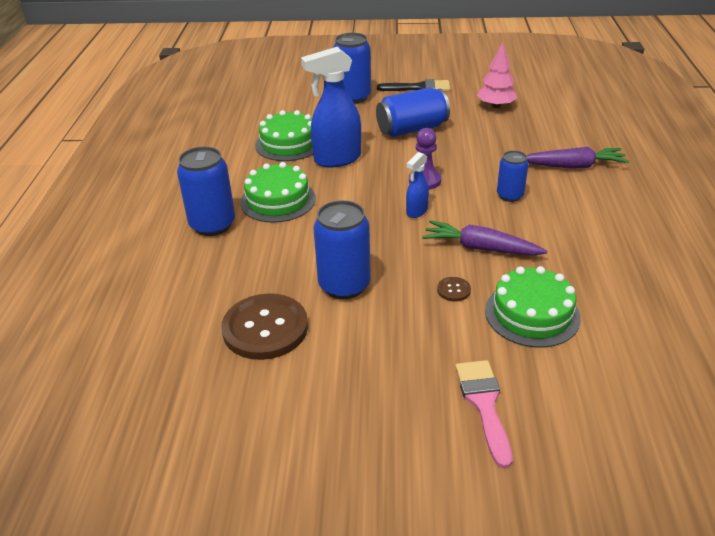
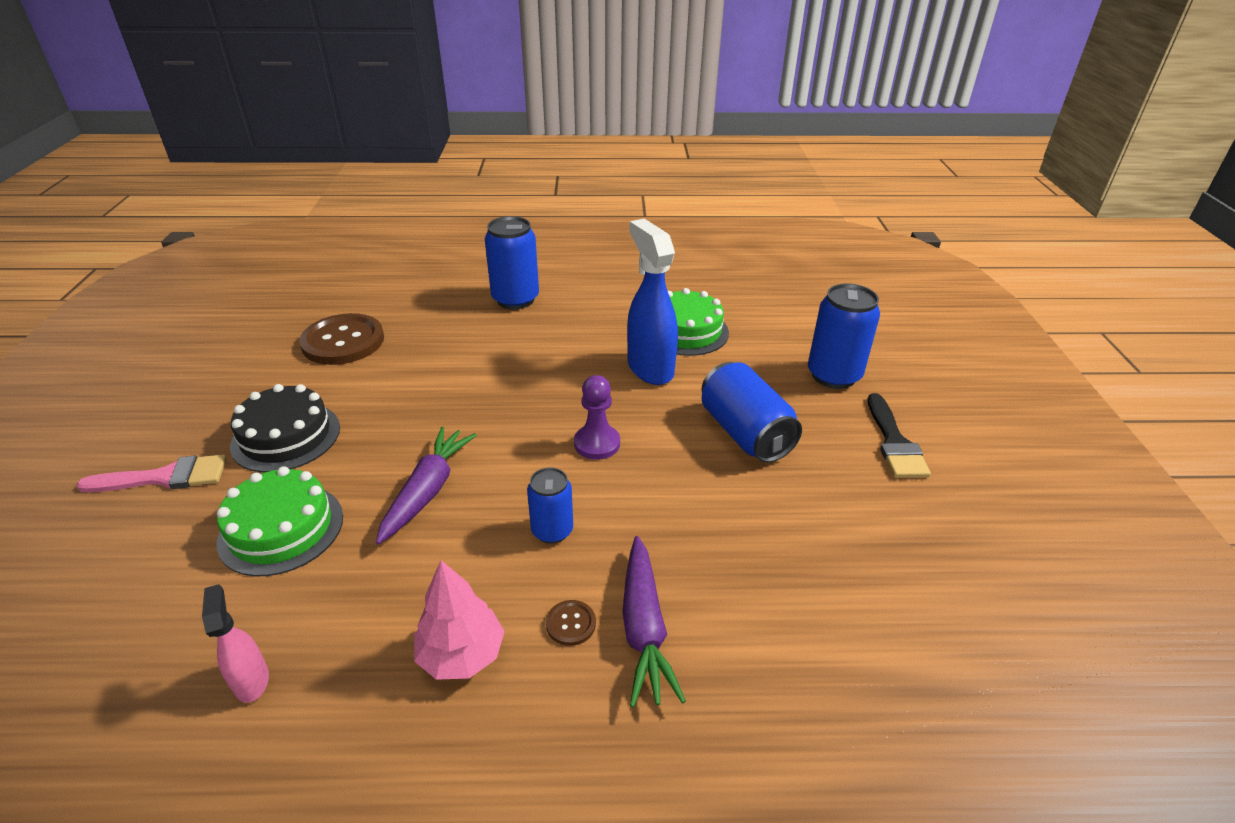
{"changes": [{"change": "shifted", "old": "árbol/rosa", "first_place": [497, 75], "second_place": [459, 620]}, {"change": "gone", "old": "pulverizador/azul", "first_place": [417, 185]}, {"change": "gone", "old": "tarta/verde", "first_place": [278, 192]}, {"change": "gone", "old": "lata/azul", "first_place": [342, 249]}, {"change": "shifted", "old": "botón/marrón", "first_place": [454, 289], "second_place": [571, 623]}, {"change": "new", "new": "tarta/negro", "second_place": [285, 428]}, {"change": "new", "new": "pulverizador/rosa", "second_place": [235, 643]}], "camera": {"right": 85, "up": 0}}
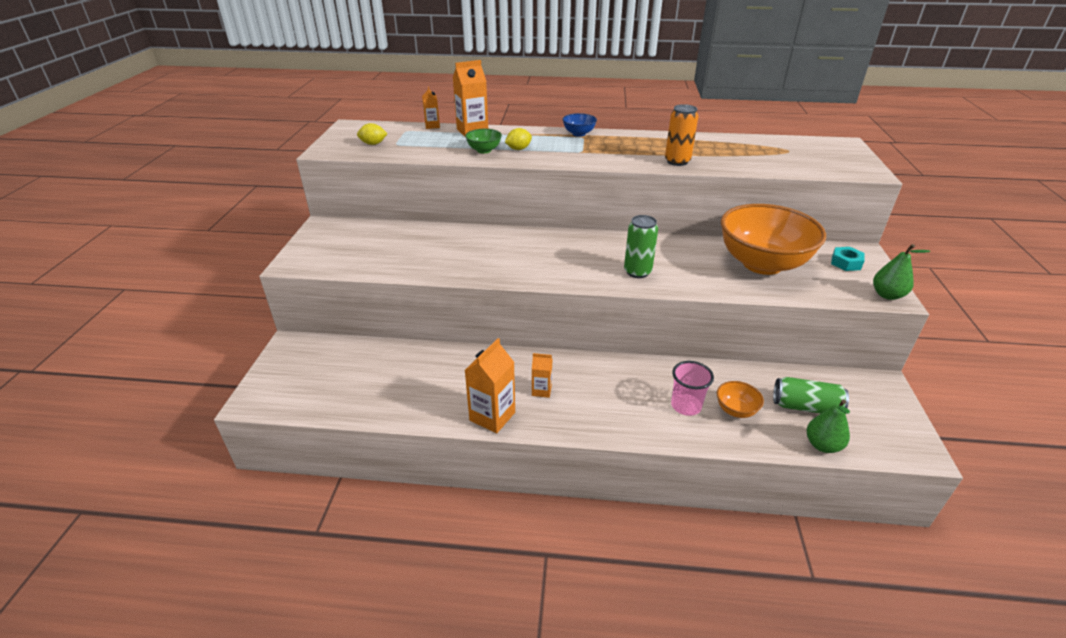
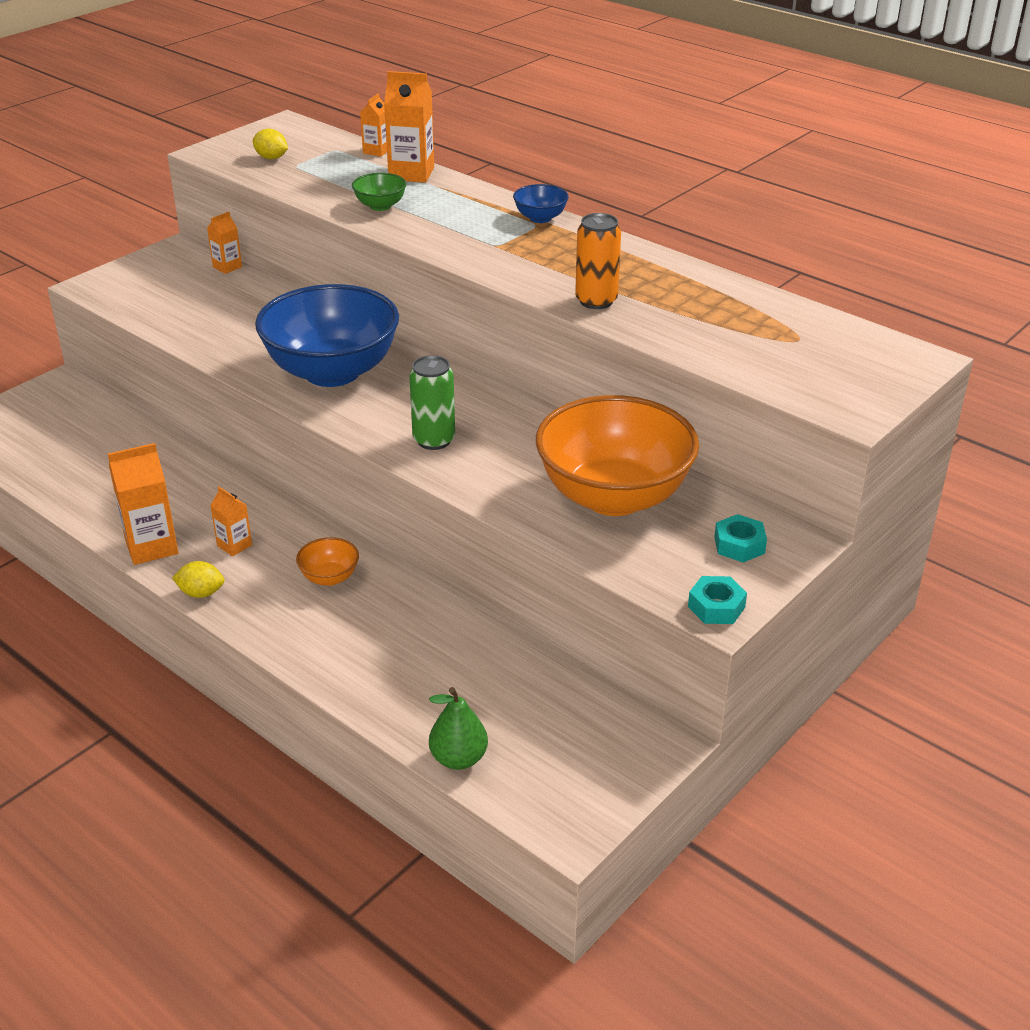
{"changes": [{"change": "shifted", "old": "limón/amarillo", "first_place": [518, 139], "second_place": [198, 579]}, {"change": "swapped", "old": "pera/verde", "new": "tuerca/turquesa", "first_place": [901, 272], "second_place": [717, 600]}, {"change": "gone", "old": "vaso/rosa", "first_place": [692, 388]}, {"change": "gone", "old": "lata/verde", "first_place": [811, 395]}, {"change": "shifted", "old": "cuenco/naranja", "first_place": [740, 399], "second_place": [327, 561]}, {"change": "new", "new": "cartón de leche/naranja", "second_place": [224, 243]}, {"change": "new", "new": "cuenco/azul", "second_place": [327, 335]}], "camera": {"right": 35, "up": 0}}
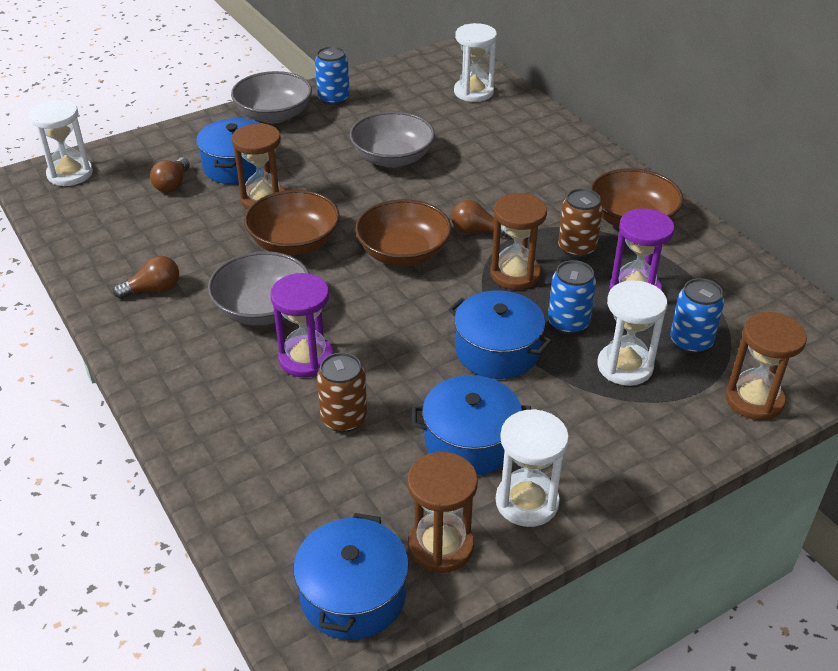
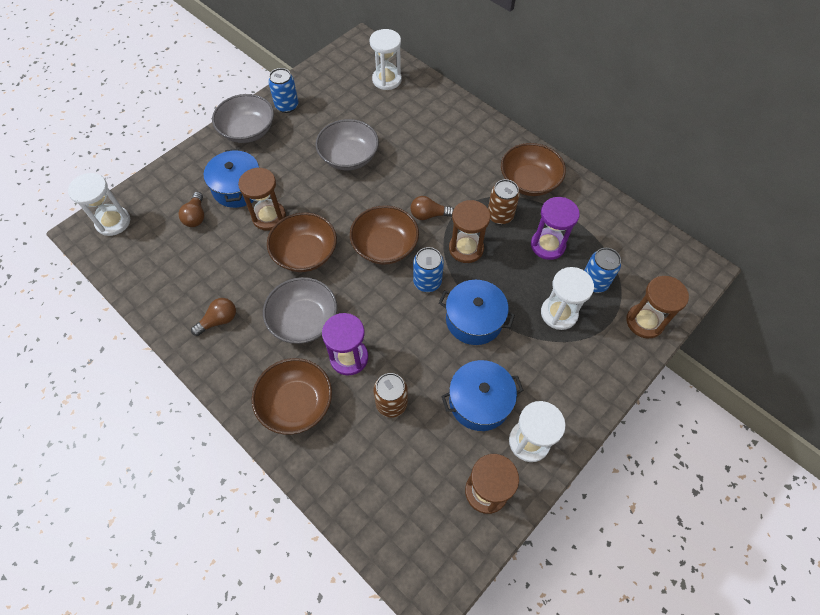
{"changes": [{"change": "shifted", "old": "lata/azul", "first_place": [572, 297], "second_place": [428, 269]}, {"change": "gone", "old": "olla/azul", "first_place": [351, 576]}, {"change": "new", "new": "cuenco/marrón", "second_place": [292, 396]}], "camera": {"right": -15, "up": 20}}
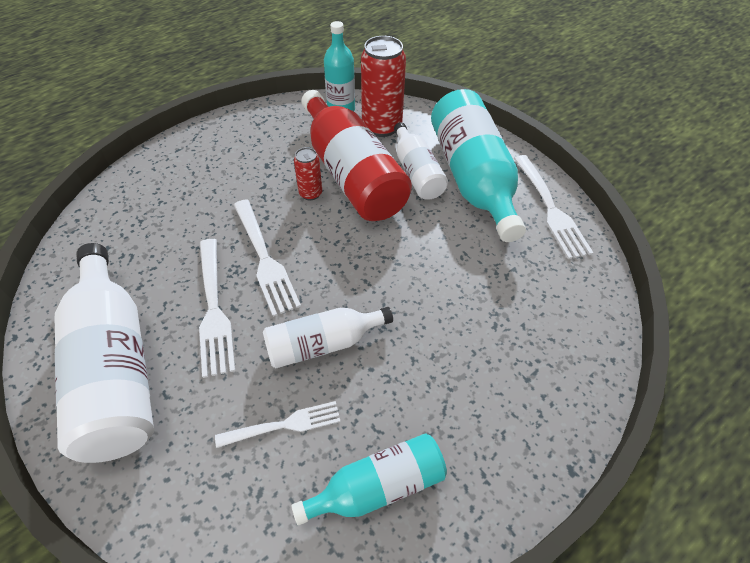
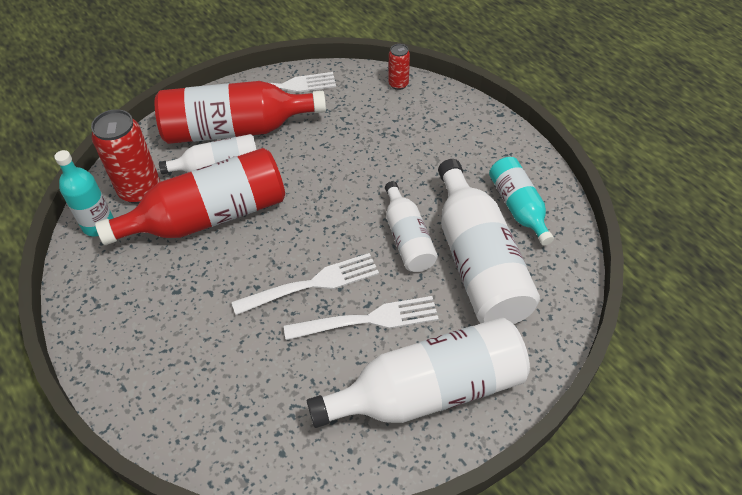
{"changes": [{"change": "repainted", "old": "botella/turquesa", "new": "botella/rojo", "first_place": [478, 165], "second_place": [240, 112]}, {"change": "shifted", "old": "lata/rojo", "first_place": [308, 173], "second_place": [399, 67]}, {"change": "swapped", "old": "tenedor/blanco", "new": "botella/blanco", "first_place": [278, 424], "second_place": [489, 241]}], "camera": {"right": -85, "up": 0}}
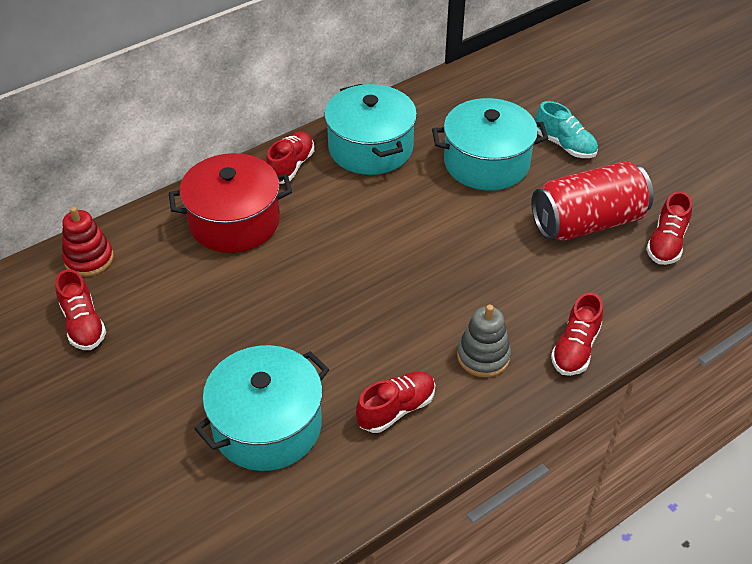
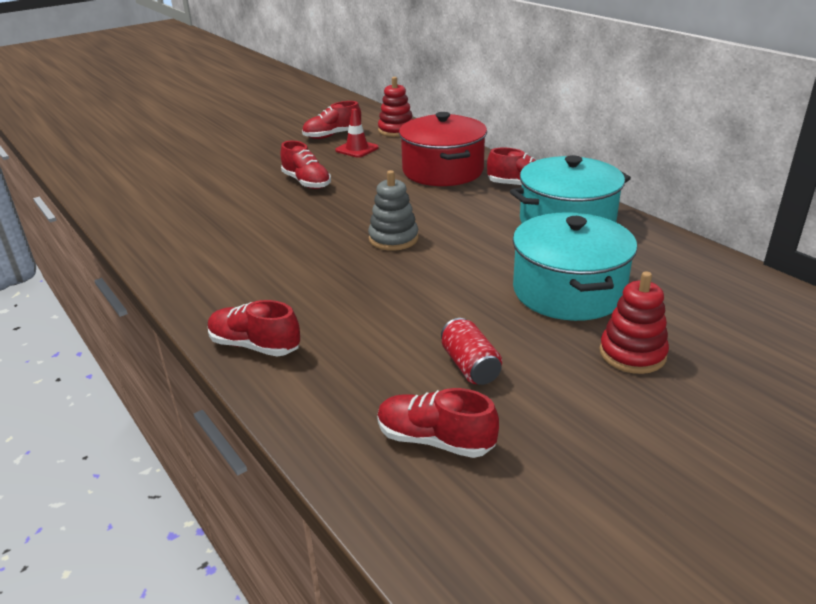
{"changes": [{"change": "swapped", "old": "zapato/turquesa", "new": "juguete apilable/rojo", "first_place": [567, 129], "second_place": [634, 322]}, {"change": "scaled", "old": "lata/rojo", "first_place": [593, 201], "second_place": [471, 351], "factor": 0.47}, {"change": "shifted", "old": "juguete apilable/gris", "first_place": [484, 341], "second_place": [393, 210]}, {"change": "gone", "old": "olla/turquesa", "first_place": [261, 408]}, {"change": "shifted", "old": "zapato/rojo", "first_place": [395, 402], "second_place": [305, 165]}, {"change": "new", "new": "cono de tráfico/rojo", "second_place": [357, 133]}], "camera": {"right": 90, "up": -15}}
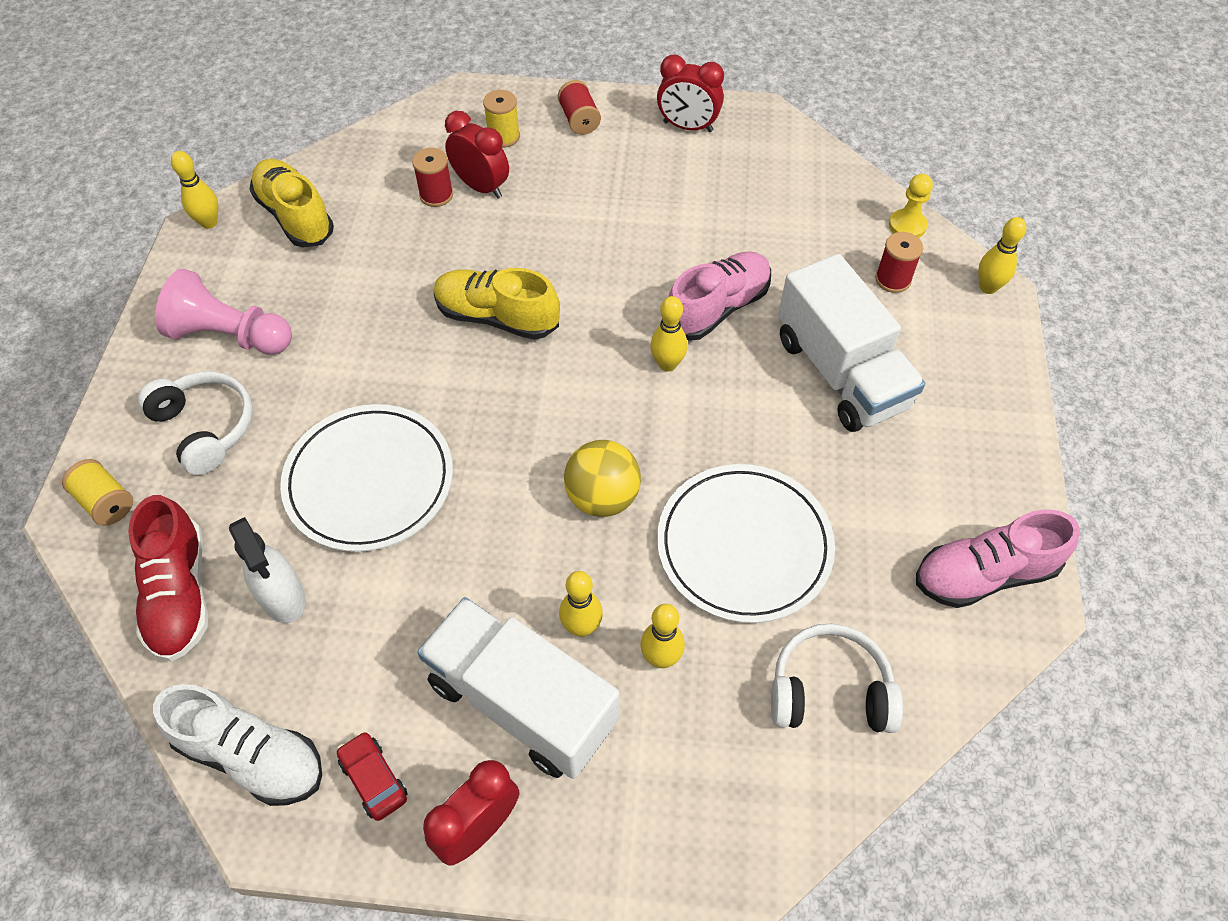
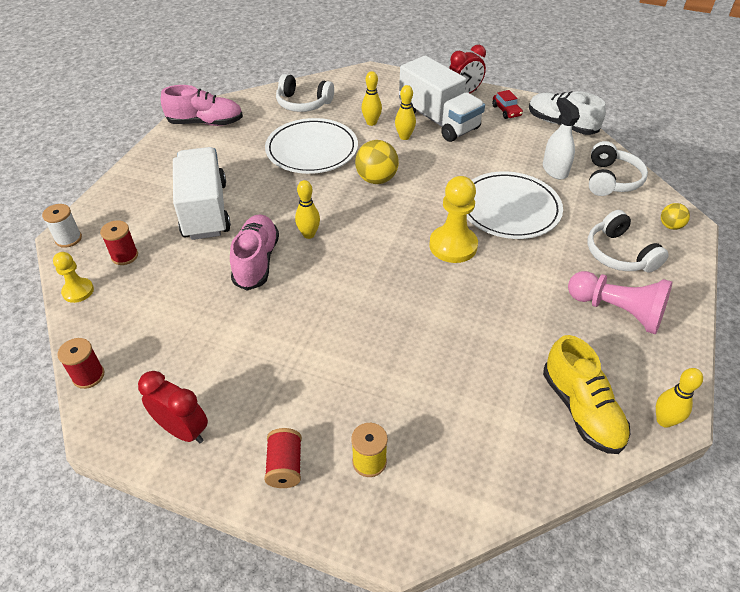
{"changes": [{"change": "gone", "old": "despertador/rojo", "first_place": [477, 155]}, {"change": "shifted", "old": "carrete/rojo", "first_place": [432, 177], "second_place": [81, 363]}, {"change": "swapped", "old": "bolo/amarillo", "new": "carrete/blanco", "first_place": [1002, 255], "second_place": [62, 226]}, {"change": "rotated", "old": "zapato/rosa", "first_place": [719, 296], "second_place": [254, 252], "degrees": 120}, {"change": "gone", "old": "zapato/amarillo", "first_place": [496, 304]}, {"change": "swapped", "old": "carrete/amarillo", "new": "pelota/amarillo", "first_place": [97, 492], "second_place": [675, 216]}, {"change": "swapped", "old": "zapato/rojo", "new": "auriculares/blanco", "first_place": [168, 578], "second_place": [618, 168]}, {"change": "new", "new": "peón/amarillo", "second_place": [453, 219]}], "camera": {"right": -165, "up": -10}}
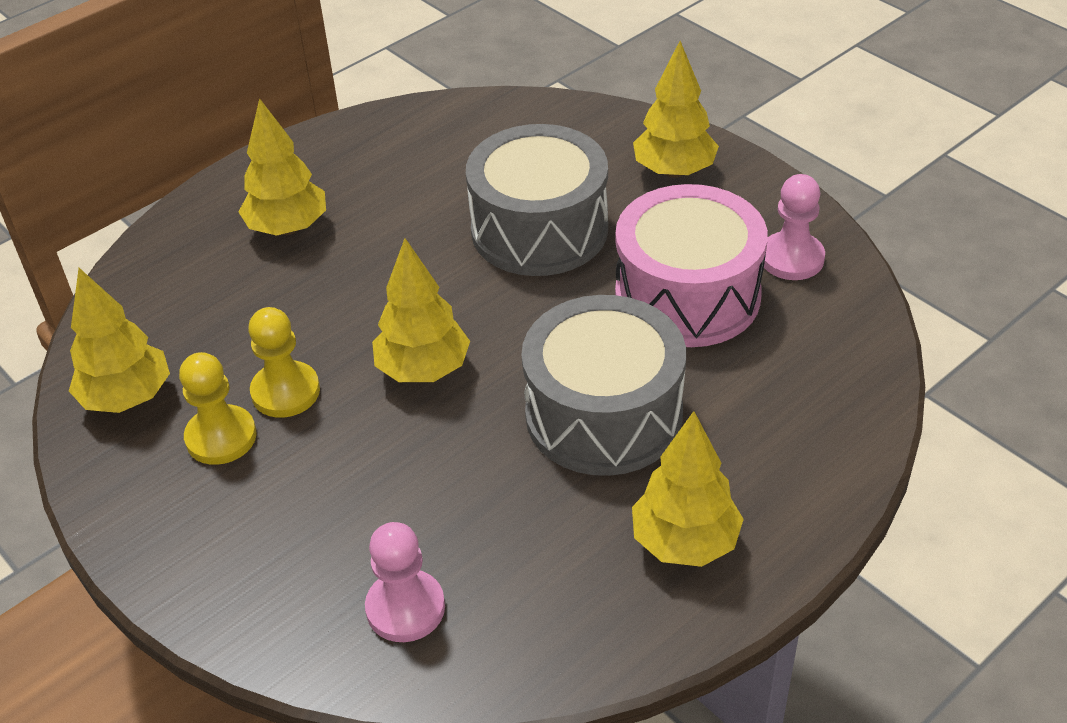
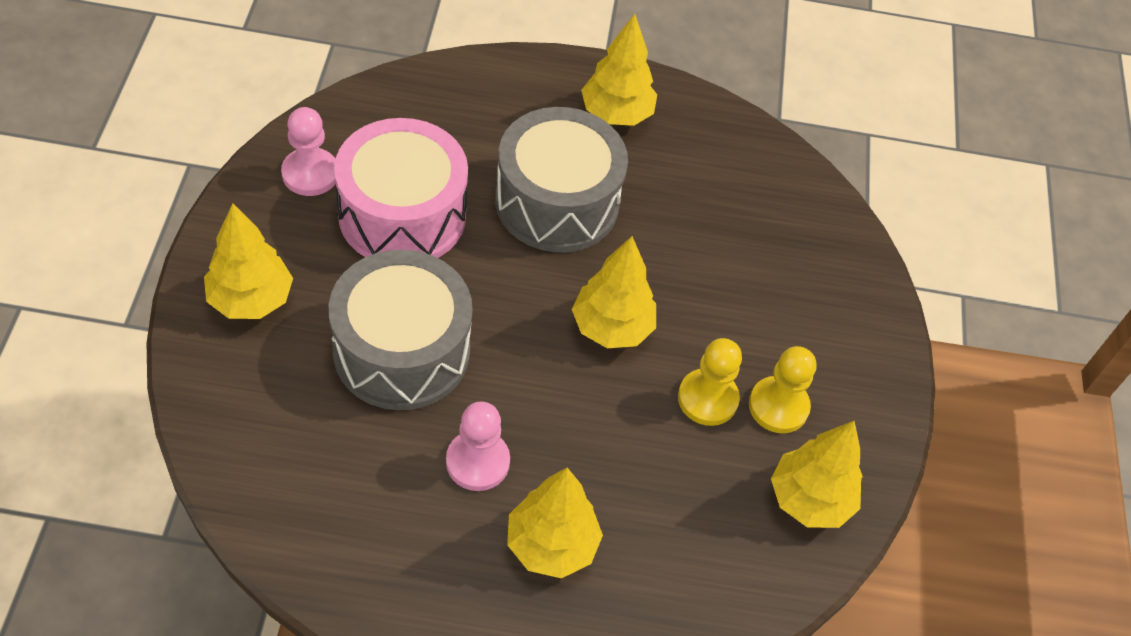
{"changes": [{"change": "shifted", "old": "peón/rosa", "first_place": [405, 582], "second_place": [478, 446]}], "camera": {"right": -140, "up": 10}}
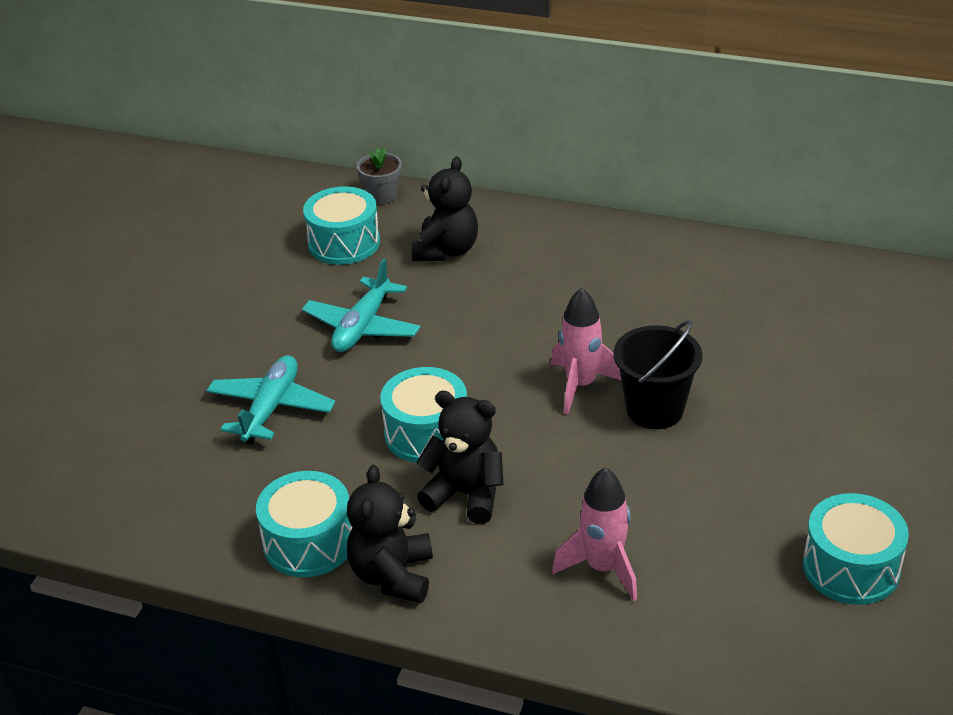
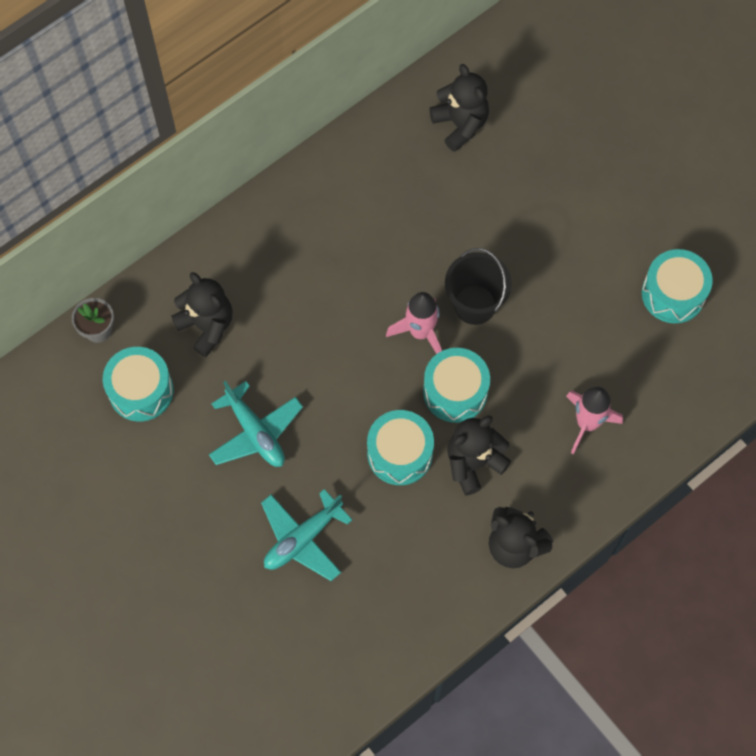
{"changes": [{"change": "rotated", "old": "avión/turquesa", "first_place": [270, 399], "second_place": [306, 535], "degrees": -90}, {"change": "shifted", "old": "tambor/turquesa", "first_place": [304, 524], "second_place": [456, 385]}, {"change": "new", "new": "osito/negro", "second_place": [459, 108]}], "camera": {"right": -60, "up": 30}}
